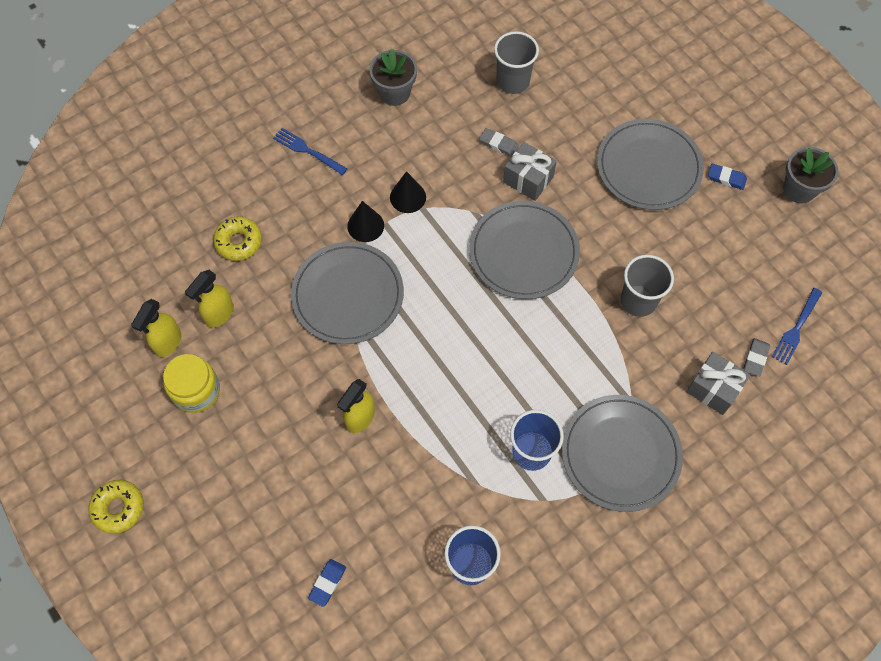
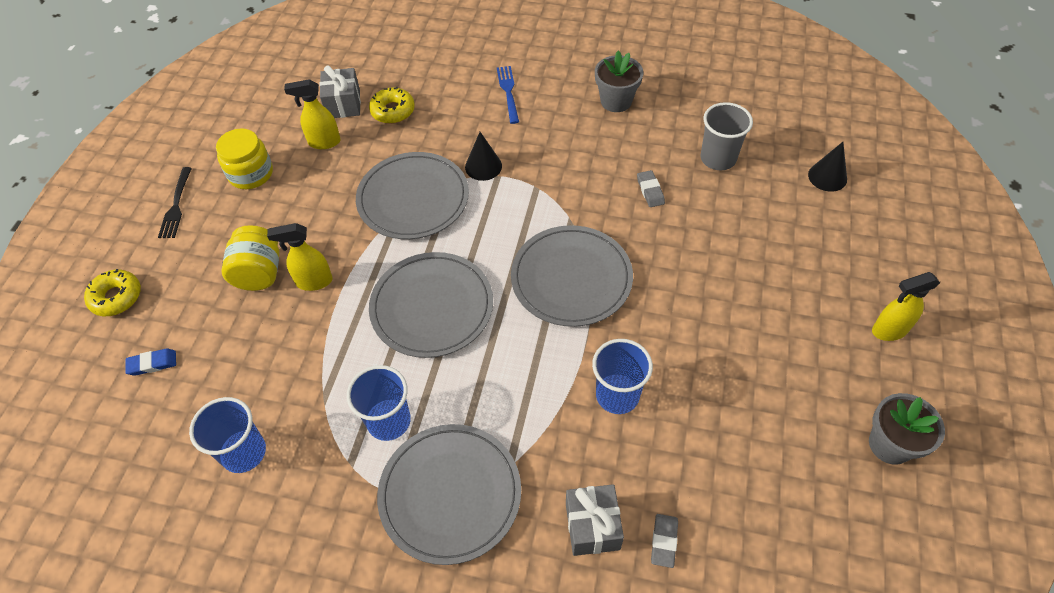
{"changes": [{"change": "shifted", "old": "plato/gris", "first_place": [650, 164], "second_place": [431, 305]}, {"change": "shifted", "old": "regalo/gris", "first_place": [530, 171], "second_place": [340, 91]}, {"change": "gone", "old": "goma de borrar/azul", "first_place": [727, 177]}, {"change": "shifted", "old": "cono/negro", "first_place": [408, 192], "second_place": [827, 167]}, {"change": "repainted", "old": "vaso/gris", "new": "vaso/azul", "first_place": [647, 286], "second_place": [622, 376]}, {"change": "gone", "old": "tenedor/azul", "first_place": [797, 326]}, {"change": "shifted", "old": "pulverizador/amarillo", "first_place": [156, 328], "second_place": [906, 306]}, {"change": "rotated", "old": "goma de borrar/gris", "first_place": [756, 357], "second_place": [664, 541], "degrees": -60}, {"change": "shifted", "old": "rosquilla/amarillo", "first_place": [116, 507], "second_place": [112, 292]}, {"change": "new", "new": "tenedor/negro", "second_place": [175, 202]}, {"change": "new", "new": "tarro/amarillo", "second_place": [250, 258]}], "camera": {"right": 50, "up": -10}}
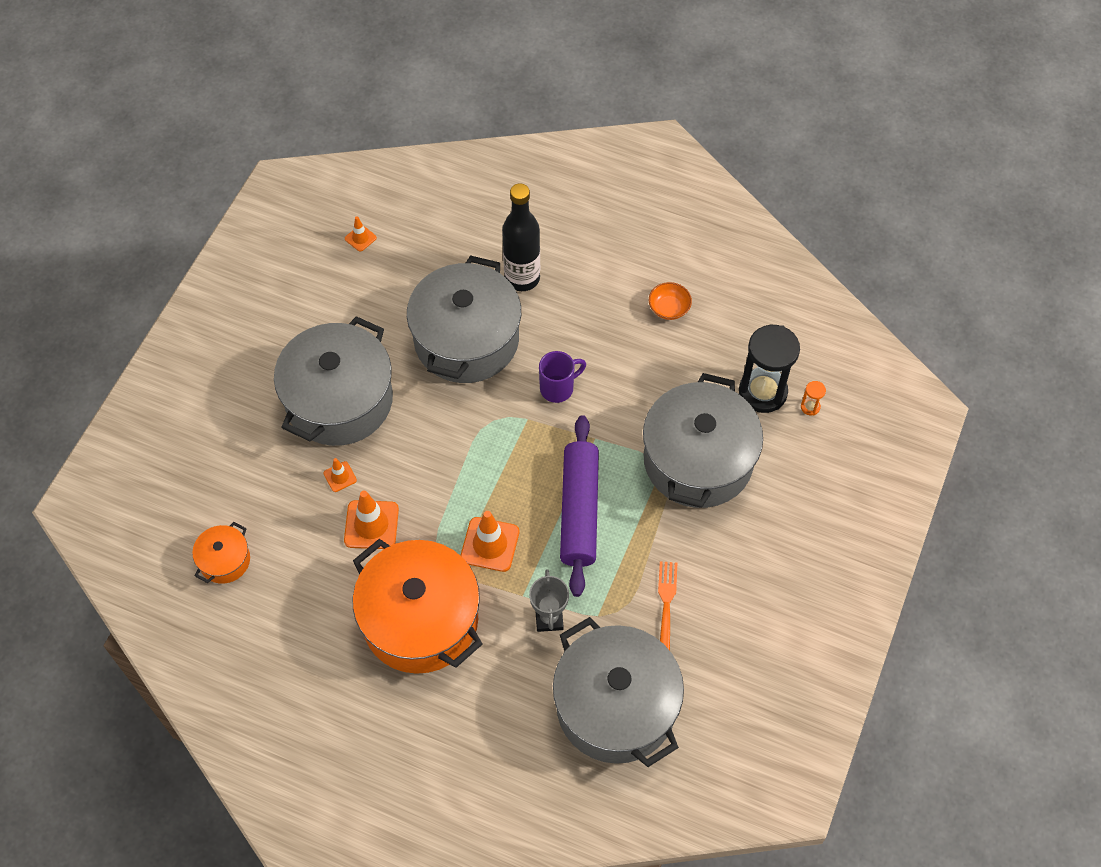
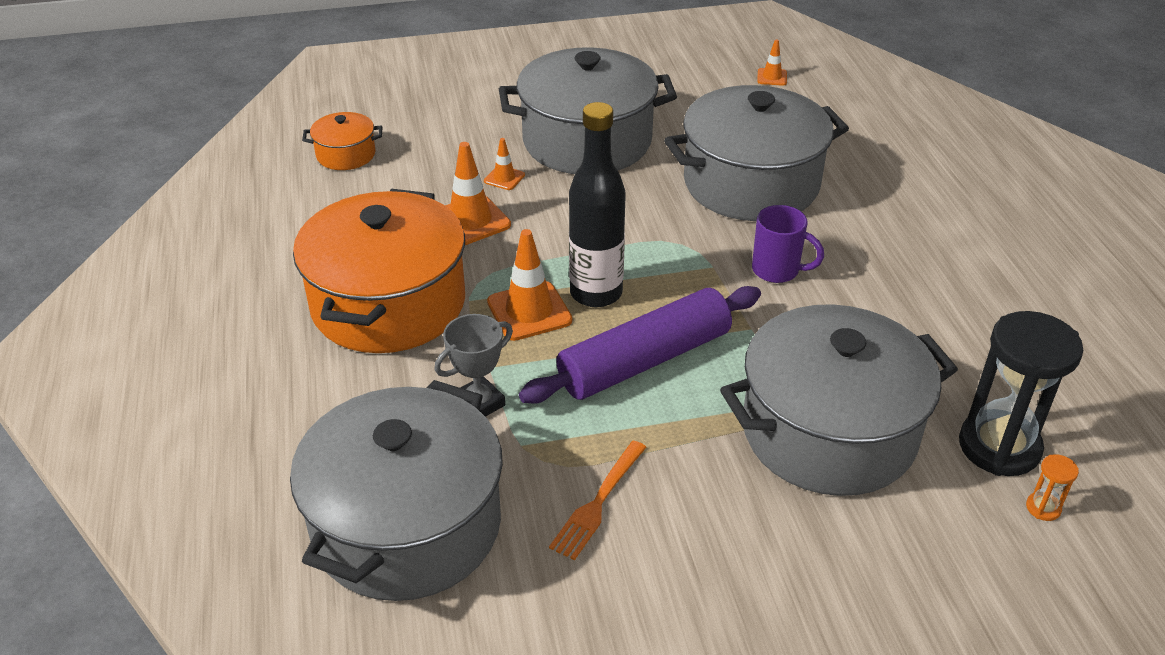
{"changes": [{"change": "shifted", "old": "botella/negro", "first_place": [521, 237], "second_place": [597, 204]}, {"change": "gone", "old": "cuenco/naranja", "first_place": [670, 301]}, {"change": "rotated", "old": "tenedor/naranja", "first_place": [667, 606], "second_place": [597, 500], "degrees": 150}], "camera": {"right": 55, "up": -20}}
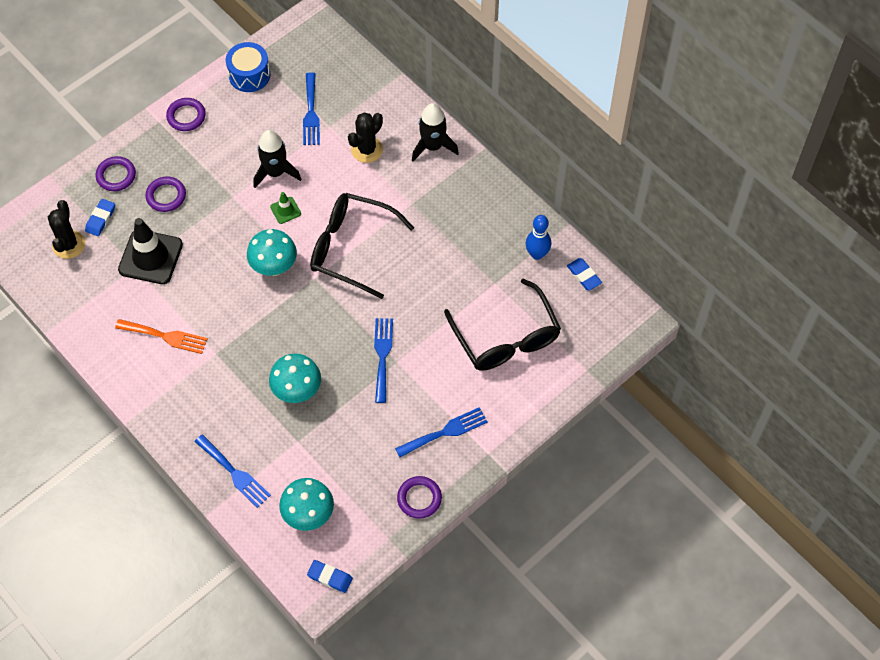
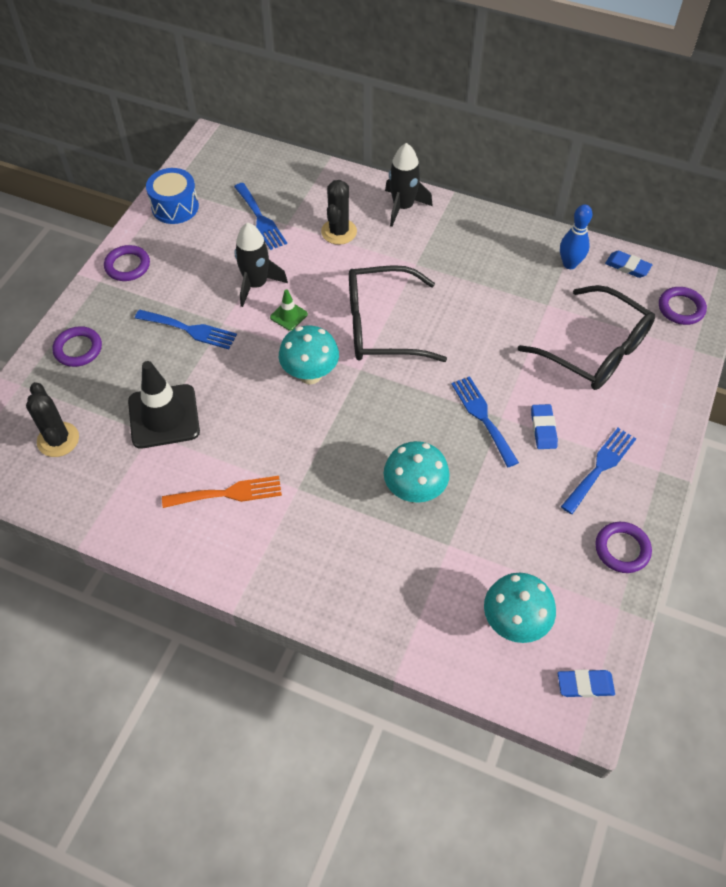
{"changes": [{"change": "shifted", "old": "anillo/morado", "first_place": [165, 194], "second_place": [683, 306]}, {"change": "shifted", "old": "goma de borrar/azul", "first_place": [100, 217], "second_place": [544, 426]}, {"change": "shifted", "old": "tenedor/azul", "first_place": [232, 471], "second_place": [186, 329]}], "camera": {"right": -25, "up": -5}}
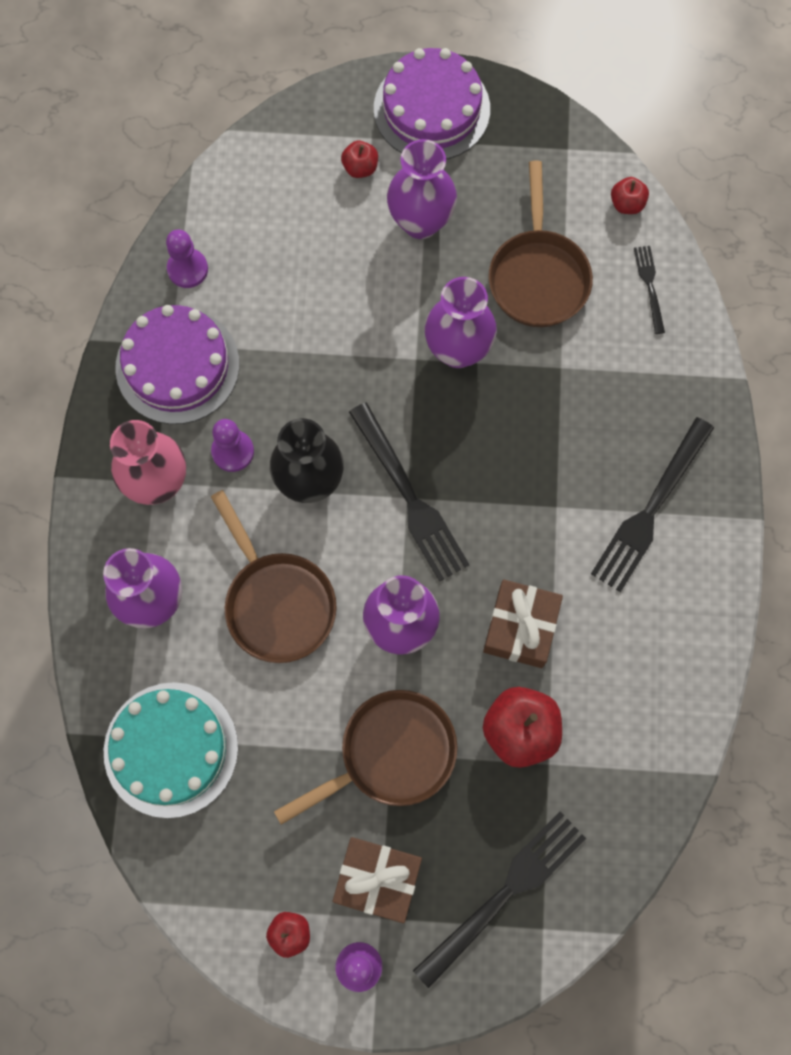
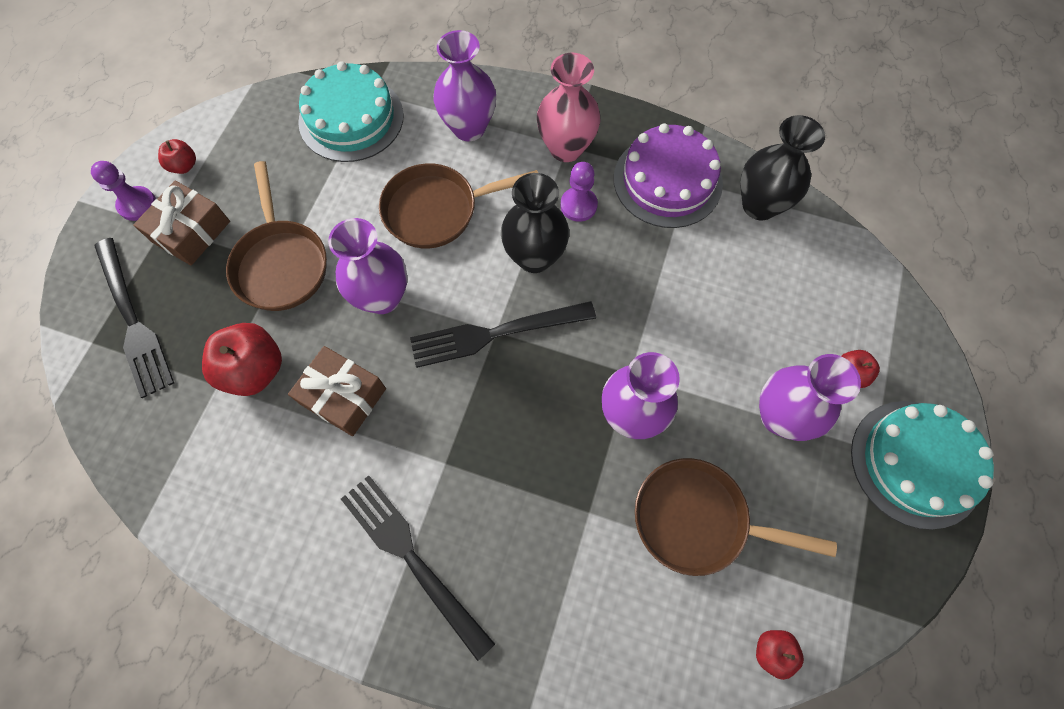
{"changes": [{"change": "repainted", "old": "tarta/morado", "new": "tarta/turquesa", "first_place": [432, 104], "second_place": [922, 465]}, {"change": "swapped", "old": "peón/morado", "new": "florero/negro", "first_place": [187, 258], "second_place": [782, 167]}, {"change": "gone", "old": "tenedor/negro", "first_place": [649, 290]}], "camera": {"right": 105, "up": -5}}
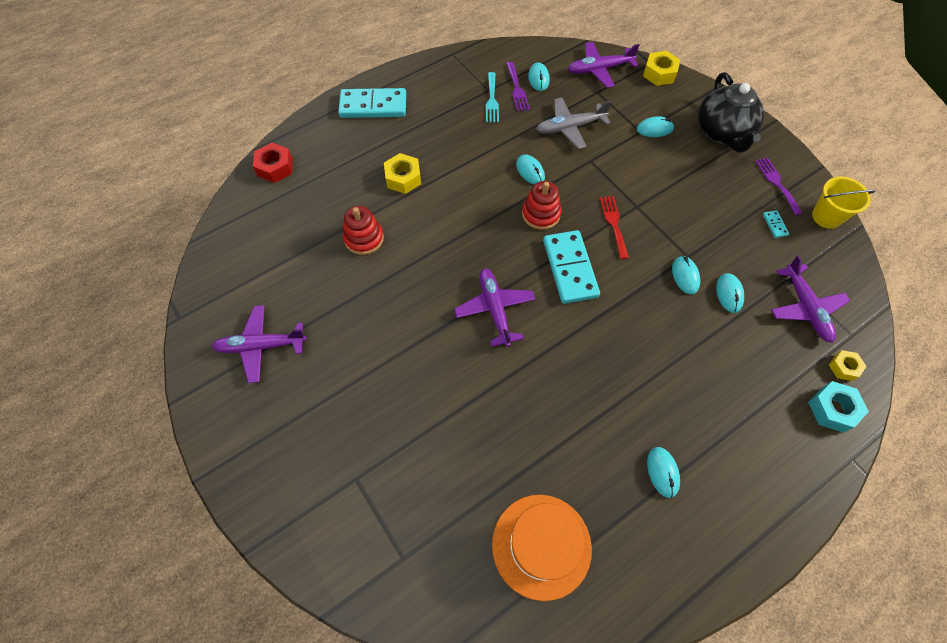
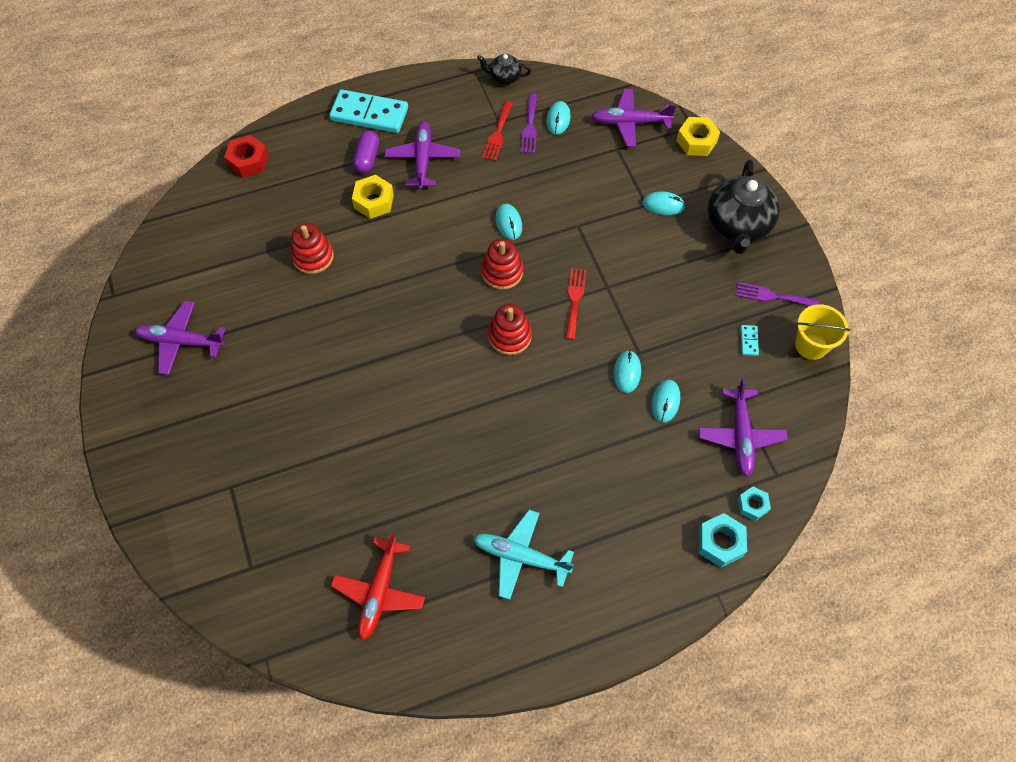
{"changes": [{"change": "repainted", "old": "tenedor/turquesa", "new": "tenedor/rojo", "first_place": [492, 97], "second_place": [497, 131]}, {"change": "gone", "old": "avión/gris", "first_place": [573, 123]}, {"change": "rotated", "old": "tenedor/morado", "first_place": [778, 186], "second_place": [778, 294], "degrees": -75}, {"change": "swapped", "old": "ficha de dominó/turquesa", "new": "juguete apilable/rojo", "first_place": [571, 267], "second_place": [510, 329]}, {"change": "shifted", "old": "avión/morado", "first_place": [494, 307], "second_place": [422, 155]}, {"change": "repainted", "old": "tuerca/amarillo", "new": "tuerca/turquesa", "first_place": [848, 365], "second_place": [754, 504]}, {"change": "swapped", "old": "ratón/turquesa", "new": "avión/turquesa", "first_place": [663, 472], "second_place": [524, 555]}, {"change": "swapped", "old": "sombrero/naranja", "new": "avión/rojo", "first_place": [542, 548], "second_place": [378, 586]}, {"change": "new", "new": "tetera/negro", "second_place": [504, 69]}, {"change": "new", "new": "cápsula/morado", "second_place": [366, 152]}], "camera": {"right": 15, "up": 0}}
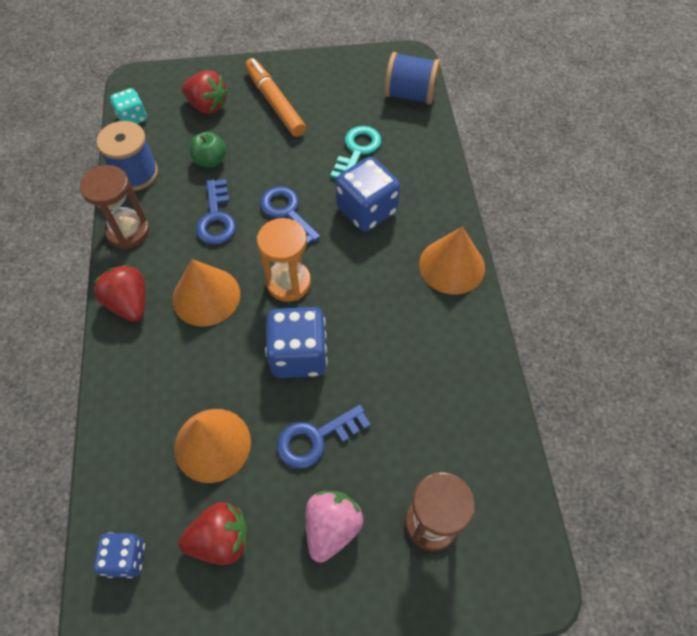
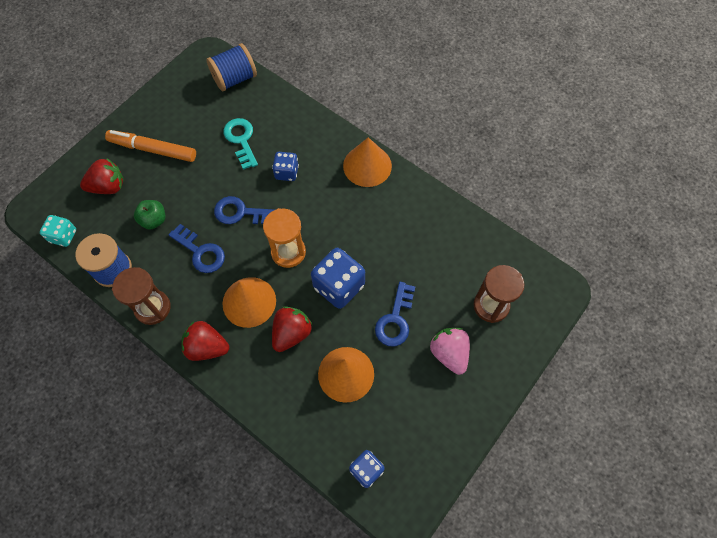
{"changes": [{"change": "scaled", "old": "dado/azul", "first_place": [368, 194], "second_place": [285, 166], "factor": 0.59}, {"change": "shifted", "old": "fresa/rojo", "first_place": [213, 533], "second_place": [292, 329]}], "camera": {"right": -45, "up": 5}}
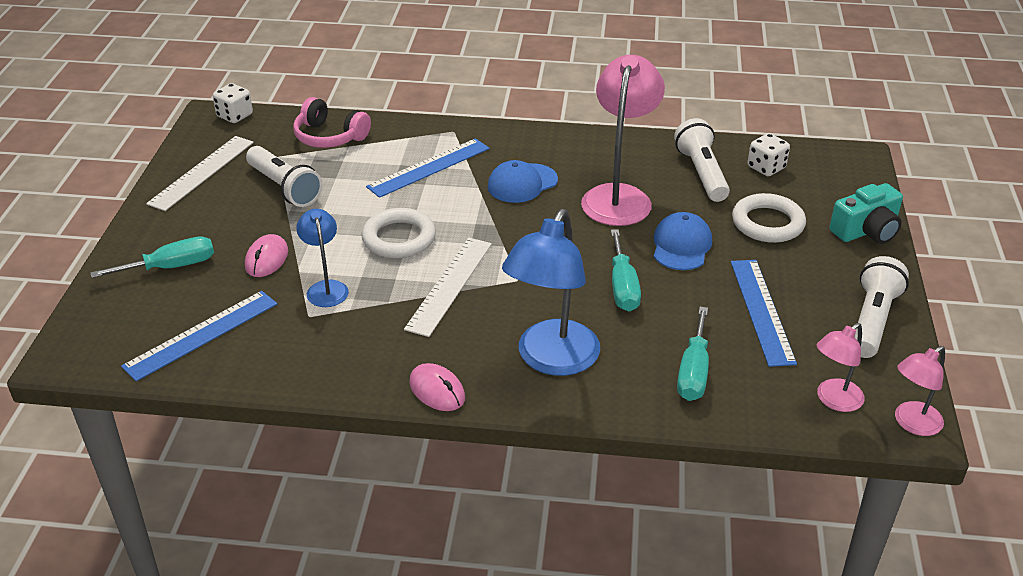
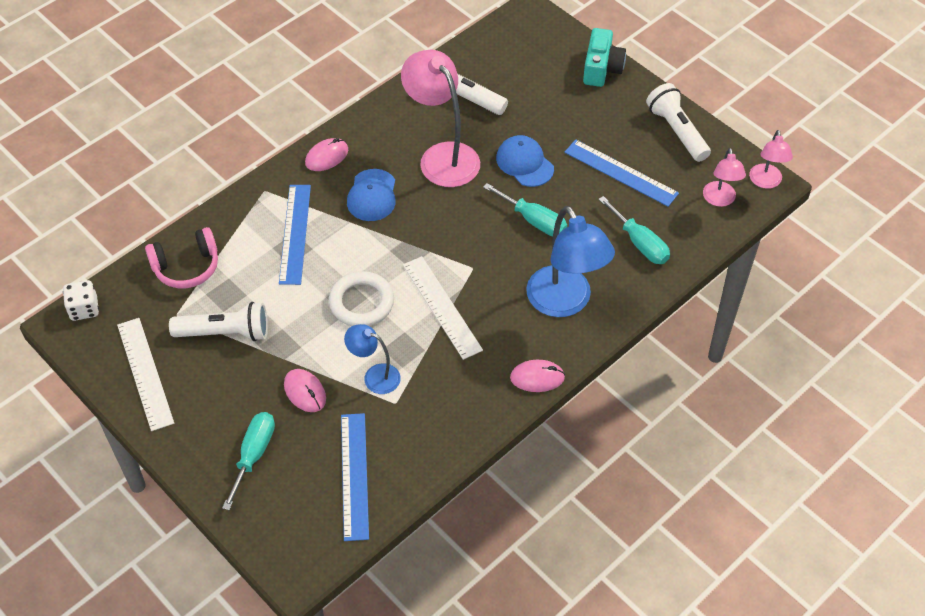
{"changes": [{"change": "gone", "old": "dado/blanco", "first_place": [769, 154]}, {"change": "gone", "old": "anillo/blanco", "first_place": [769, 218]}, {"change": "new", "new": "ratón/rosa", "second_place": [326, 154]}], "camera": {"right": -50, "up": 15}}
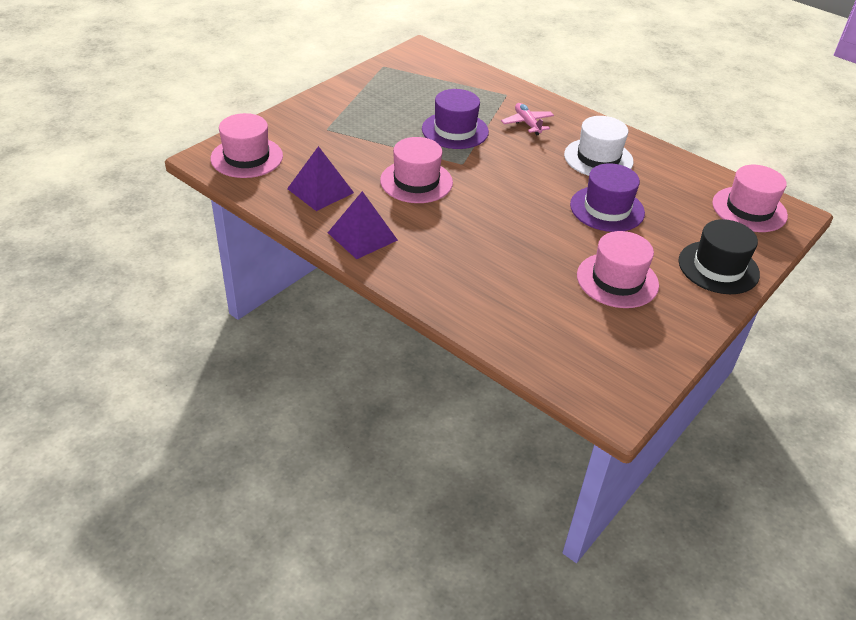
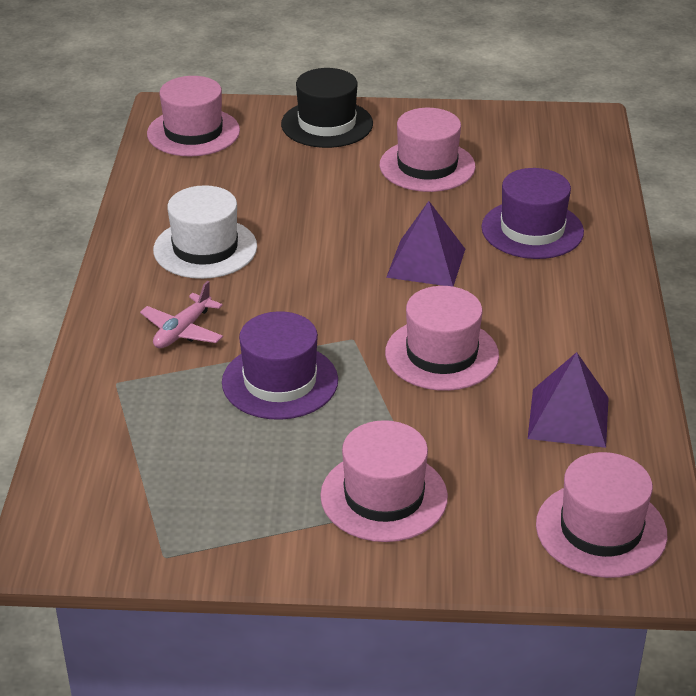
{"changes": [{"change": "shifted", "old": "sombrero/morado", "first_place": [607, 197], "second_place": [532, 213]}, {"change": "shifted", "old": "pirámide/morado", "first_place": [363, 225], "second_place": [425, 244]}, {"change": "new", "new": "sombrero/rosa", "second_place": [384, 481]}], "camera": {"right": -125, "up": -5}}
